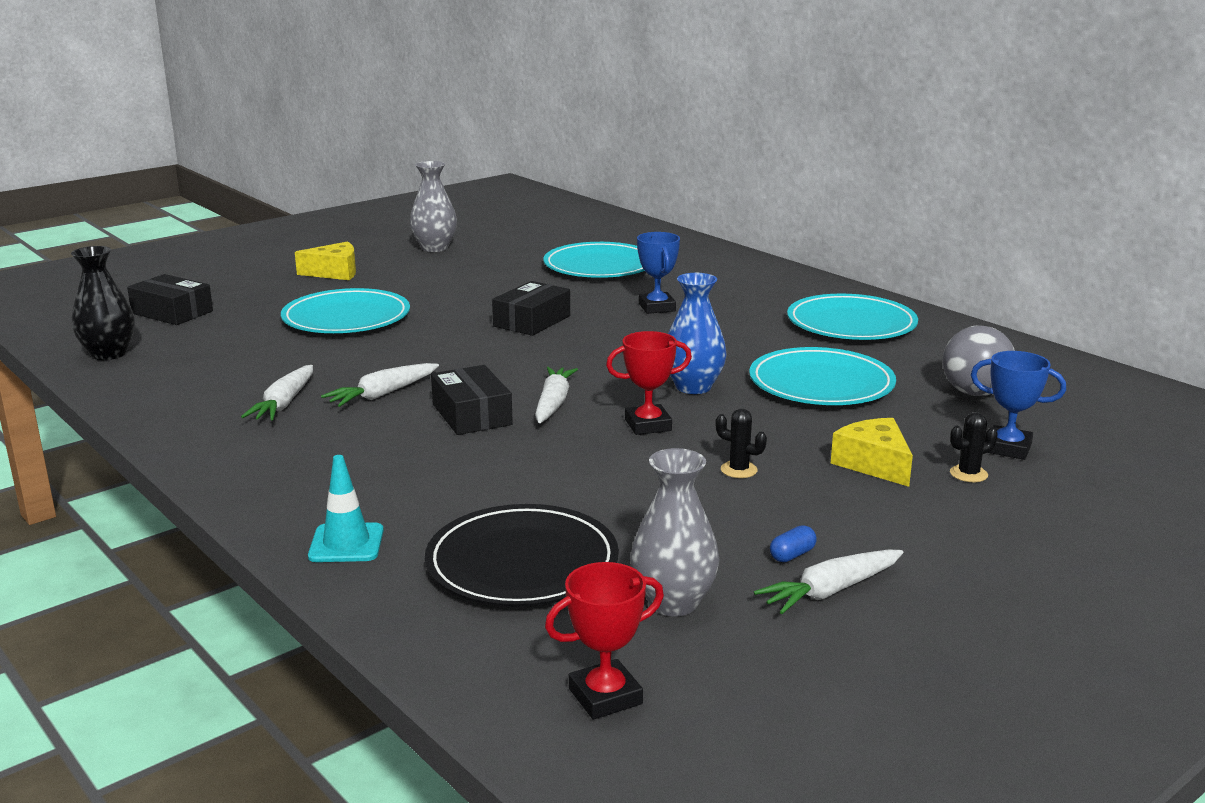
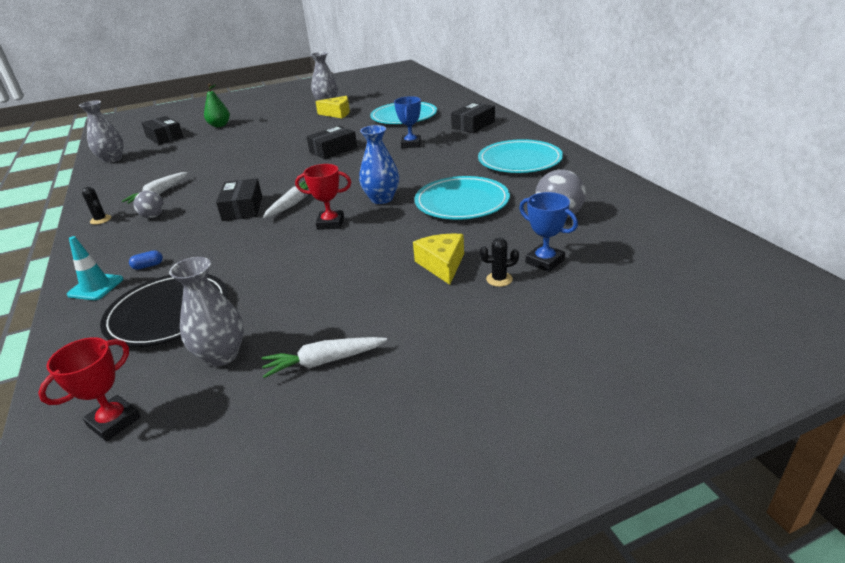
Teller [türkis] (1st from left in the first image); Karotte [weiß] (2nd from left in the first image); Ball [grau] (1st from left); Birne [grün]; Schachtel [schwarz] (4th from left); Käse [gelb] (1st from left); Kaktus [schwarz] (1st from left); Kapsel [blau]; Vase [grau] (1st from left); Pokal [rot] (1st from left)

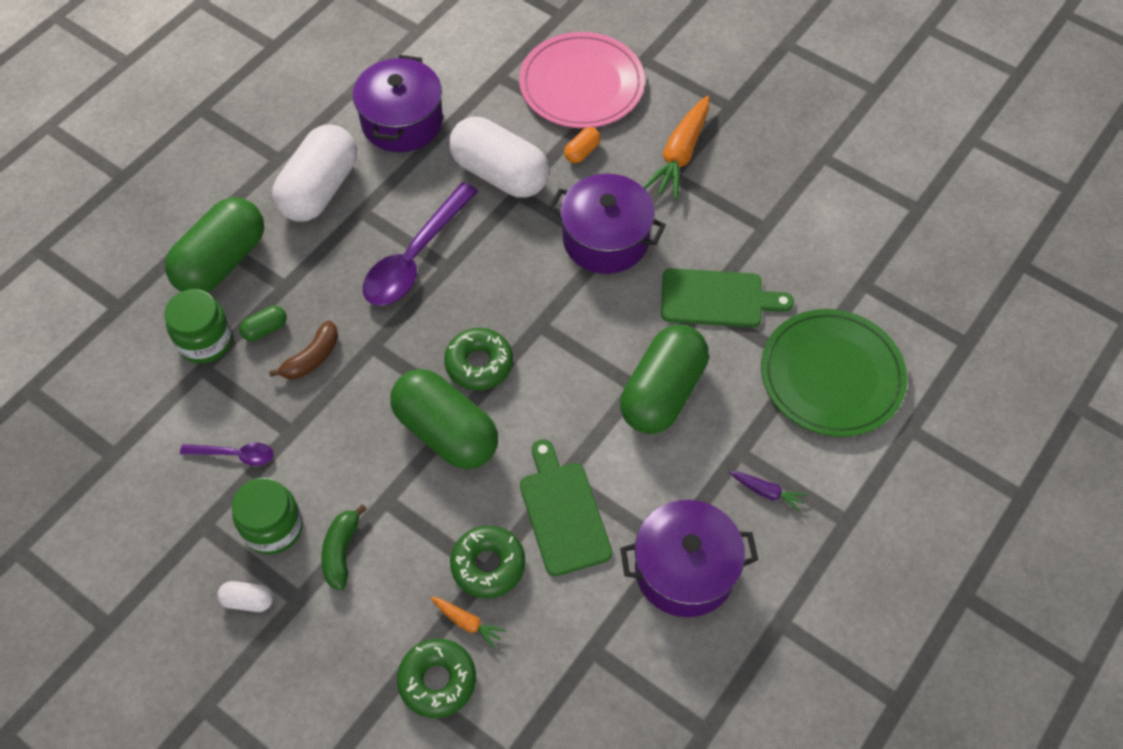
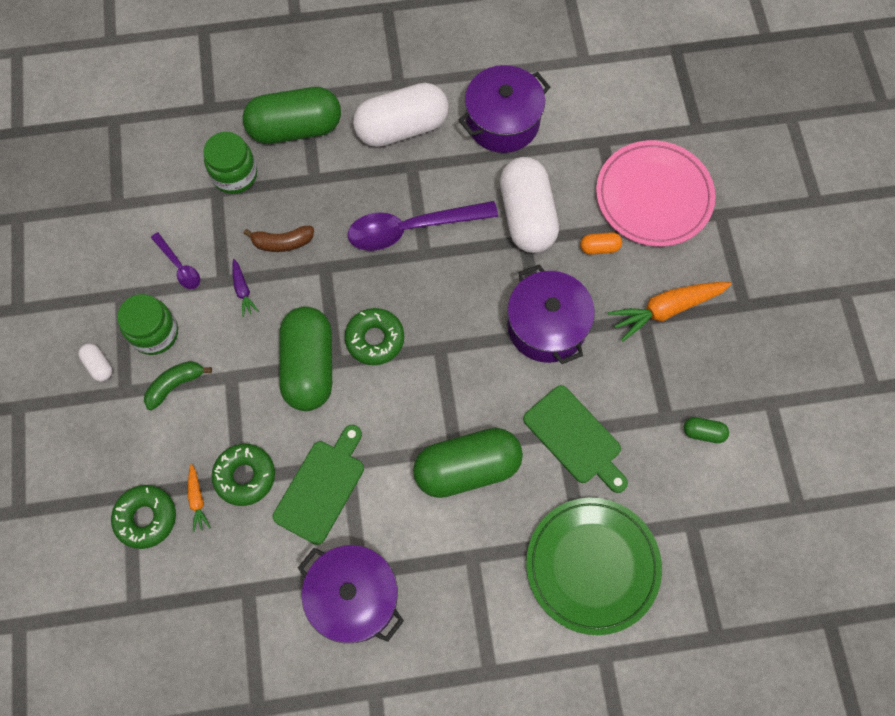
Kapsel [grün] (4th from left); Karotte [lila]

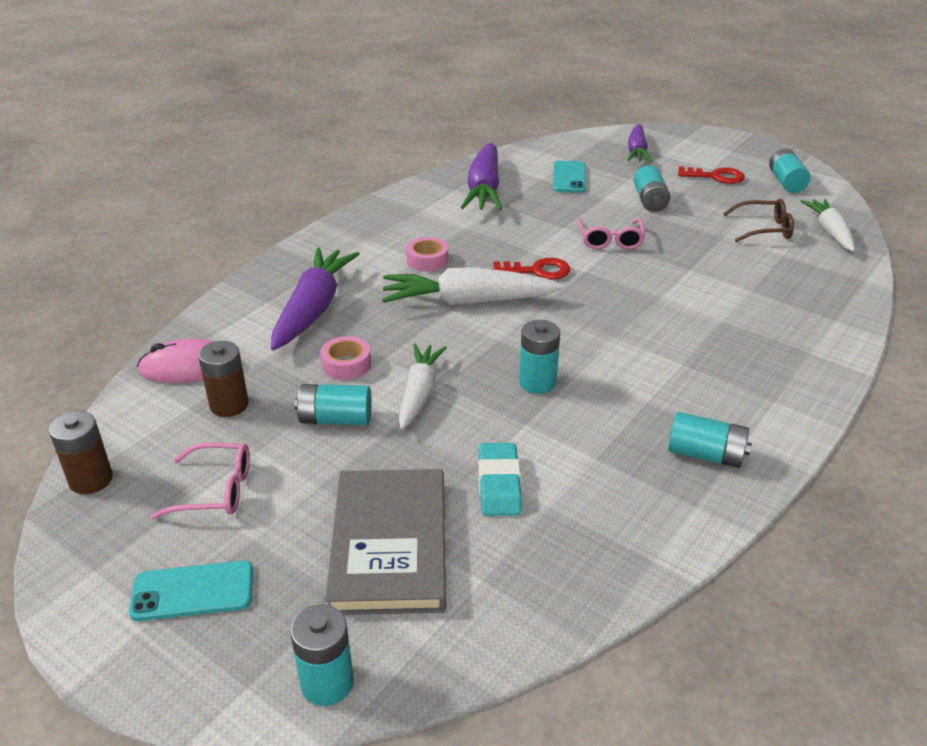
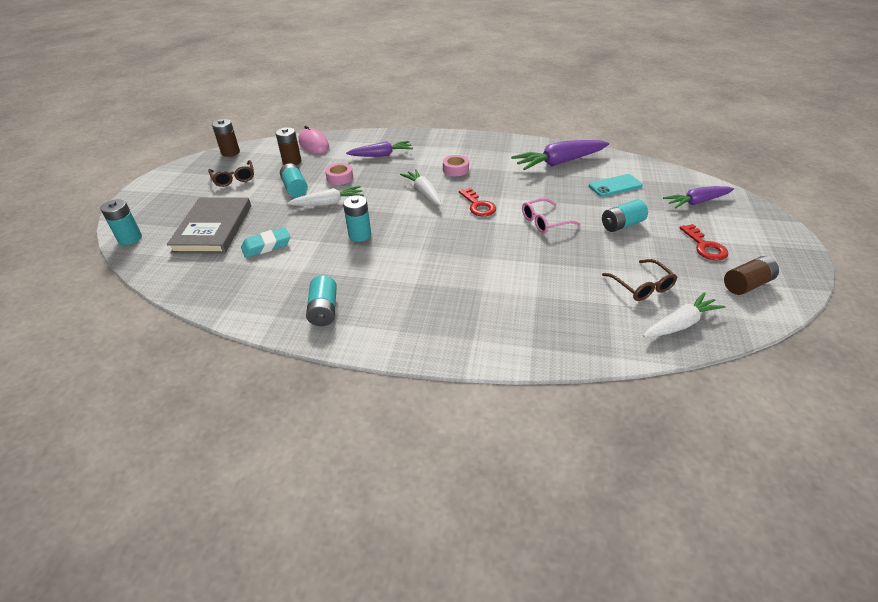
Handy [türkis] (1st from left in the first image); Brille [braun] (1st from left); Batterie [braun] (3rd from left); Buch [grau]; Karotte [lila] (1st from left); Karotte [weiß] (2nd from left)

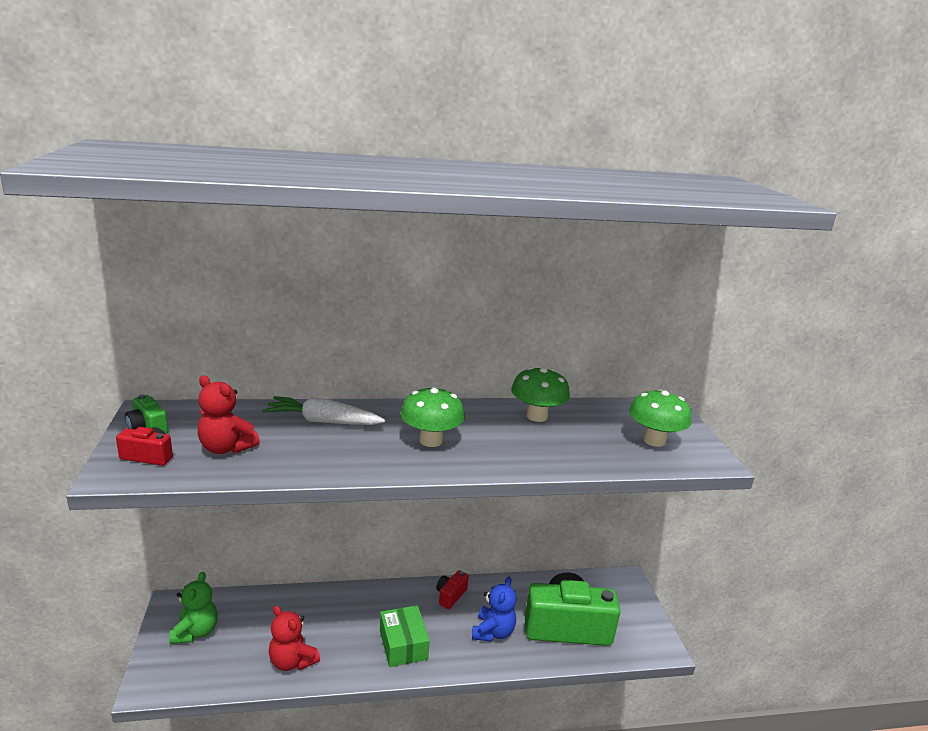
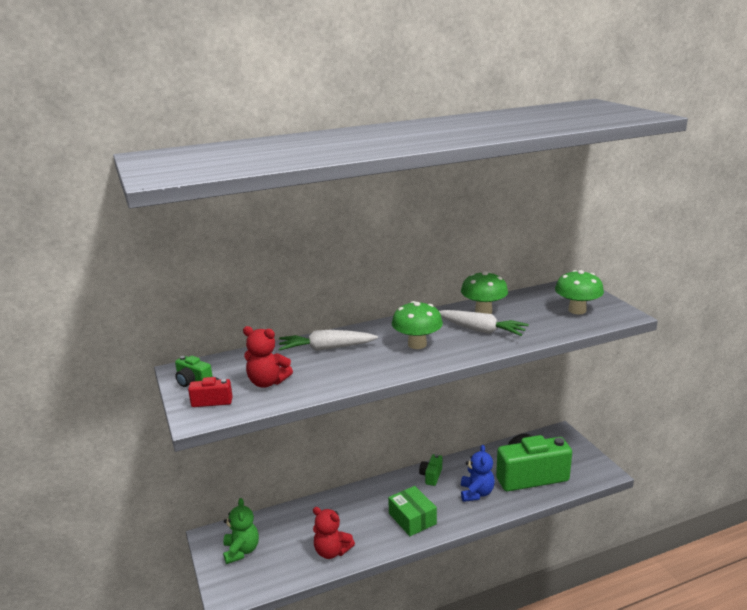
Karotte [weiß] (2nd from left); Kamera [grün] (2nd from left)

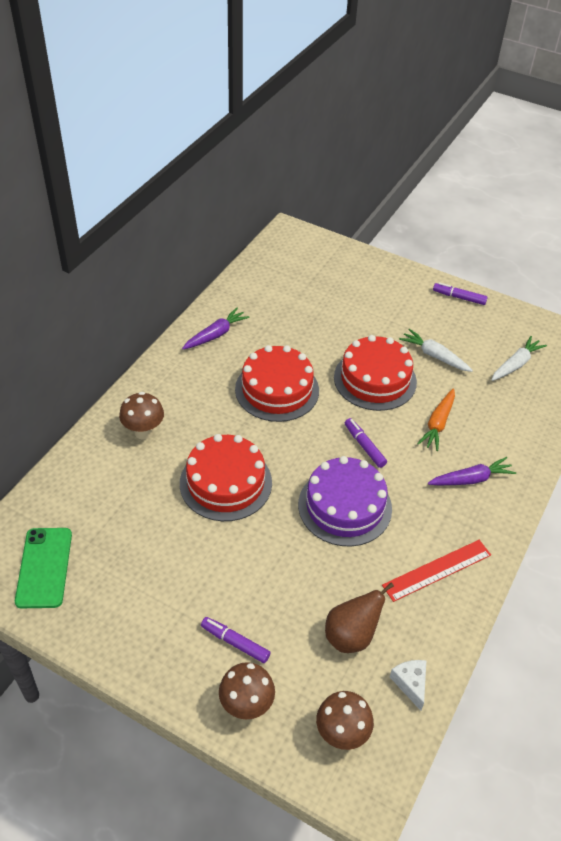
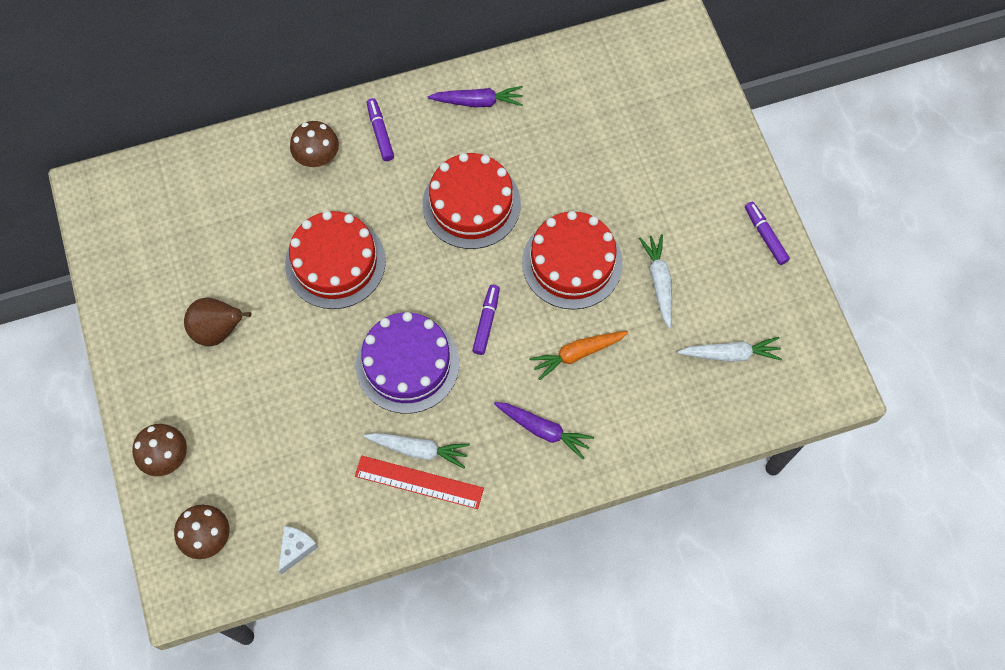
Handy [grün]; Karotte [weiß] (1st from left); Filzstift [lila] (1st from left); Birne [braun]

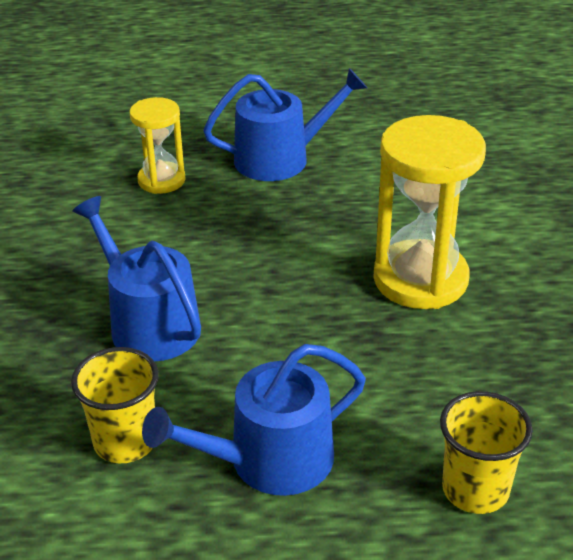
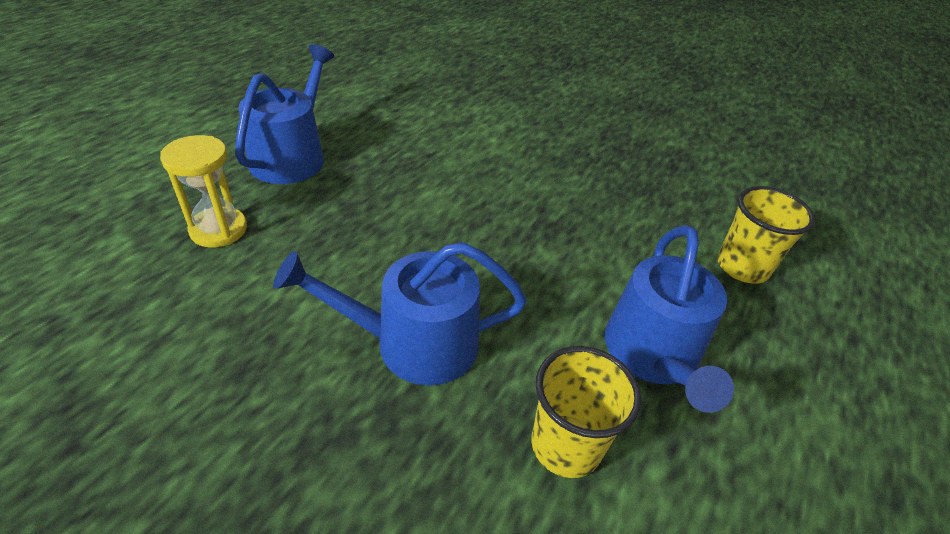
Sanduhr [gelb] (2nd from left in the first image)

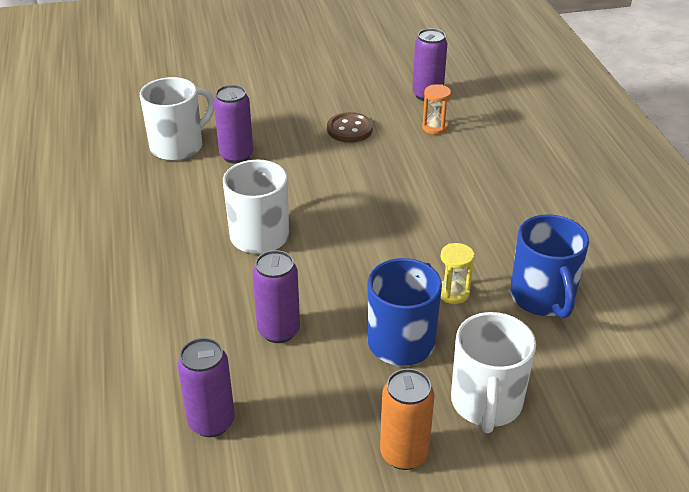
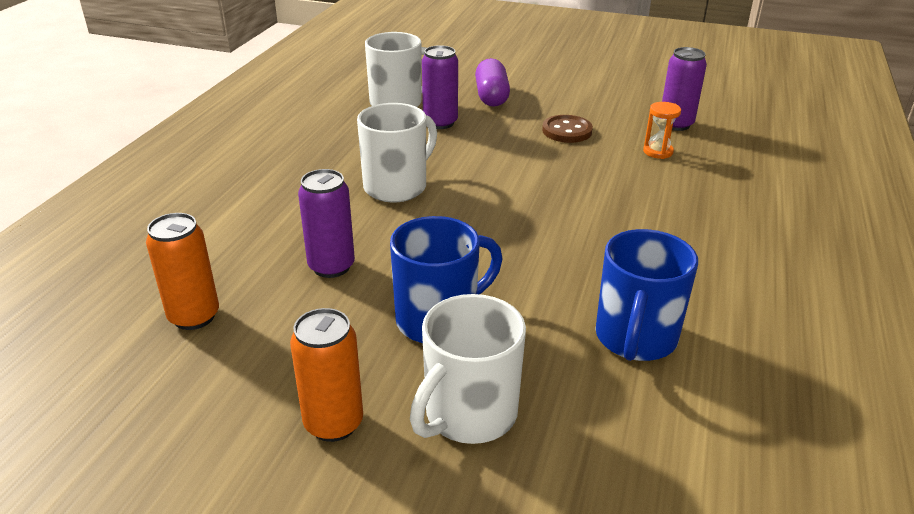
Sanduhr [gelb]; Kapsel [lila]; Dose [orange] (1st from left)

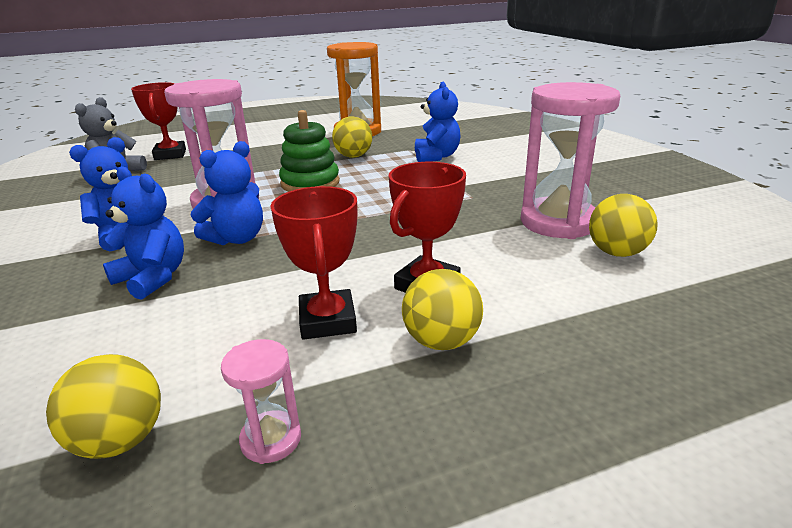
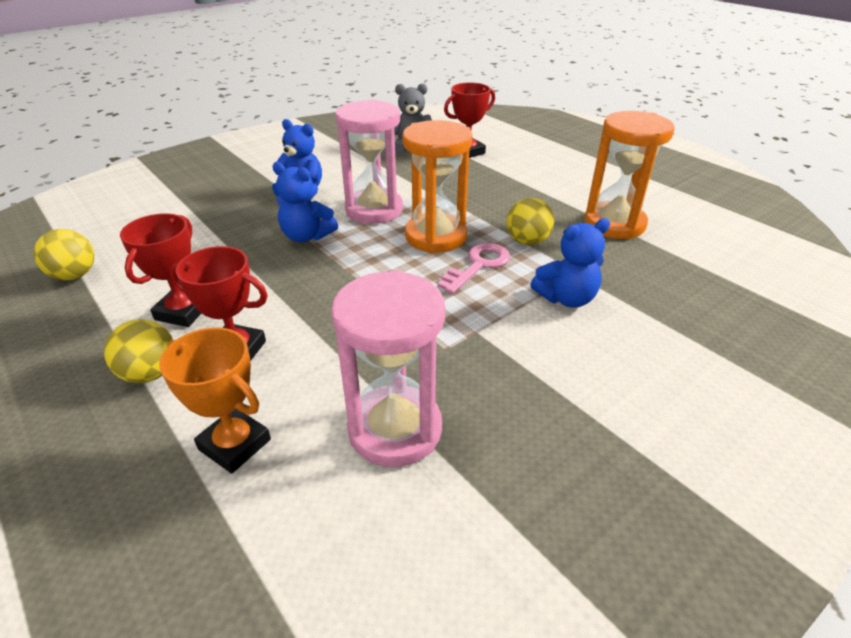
Teddybär [blau] (2nd from left in the first image); Sanduhr [rosa] (2nd from left in the first image); Ball [gelb] (4th from left in the first image); Pokal [orange]; Schlüssel [rosa]; Sanduhr [orange] (1st from left); Pokal [rot] (1st from left)

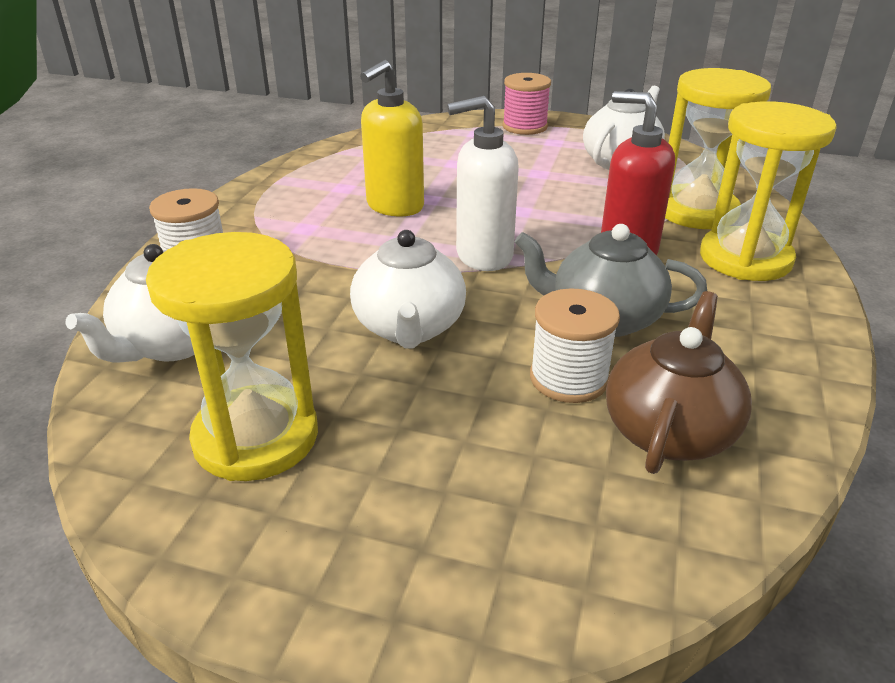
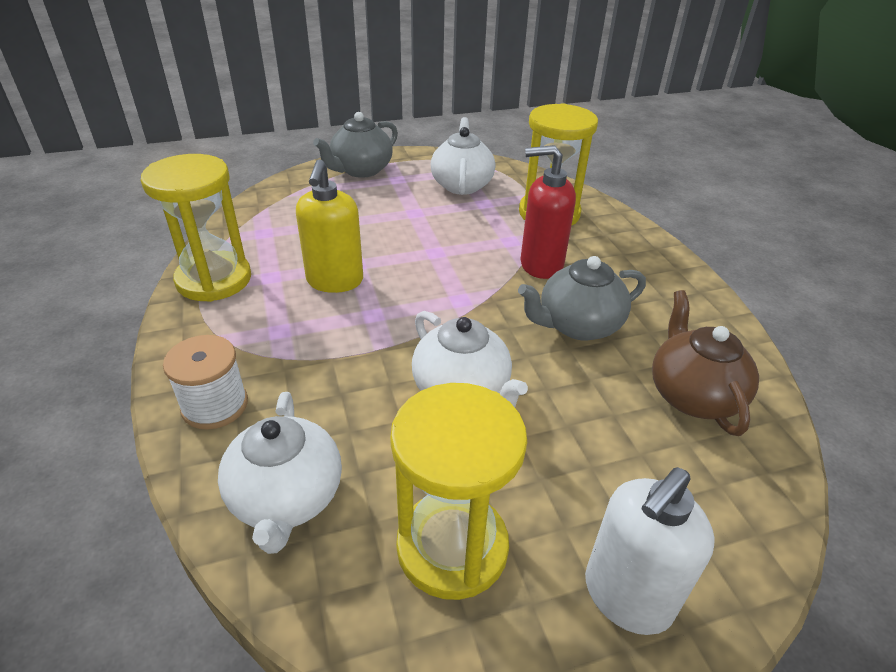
Garnrolle [weiß] (2nd from left in the first image); Seifenspender [weiß]; Sanduhr [gelb] (1st from left); Teekanne [grau] (1st from left)

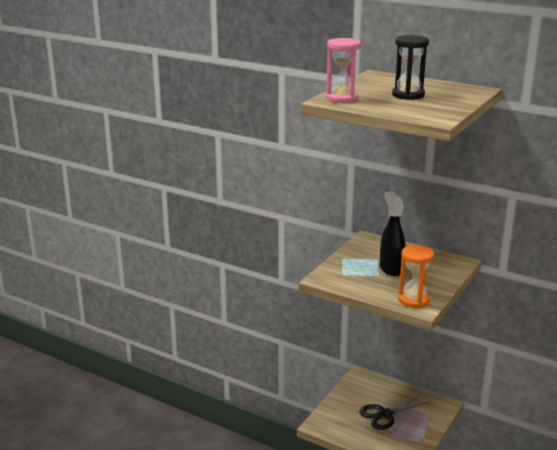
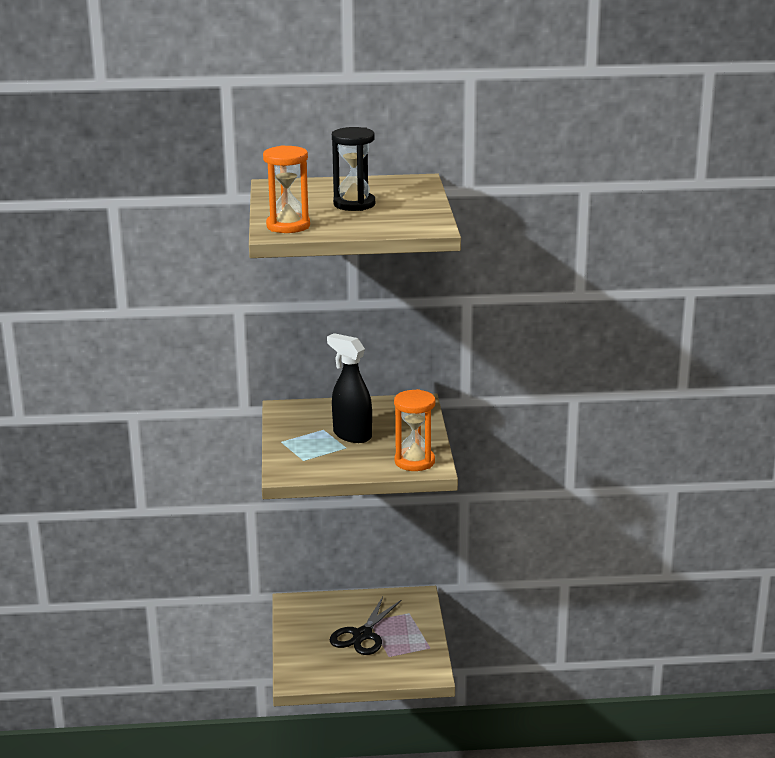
Sanduhr [orange] (1st from left)

